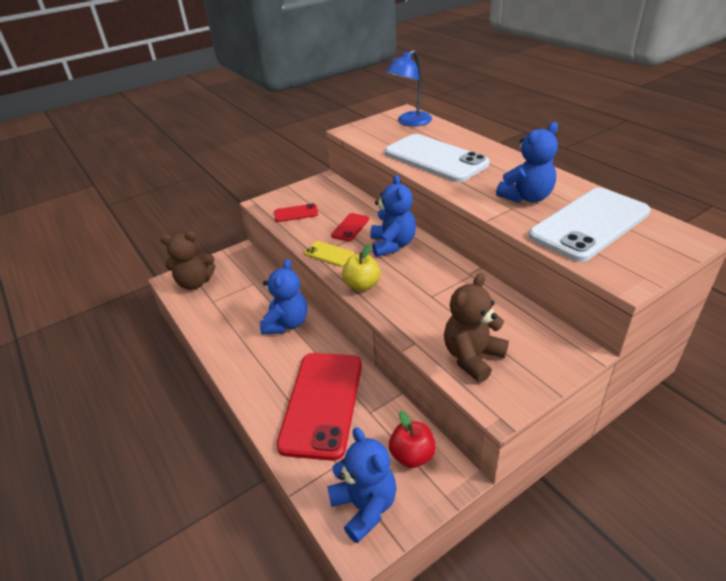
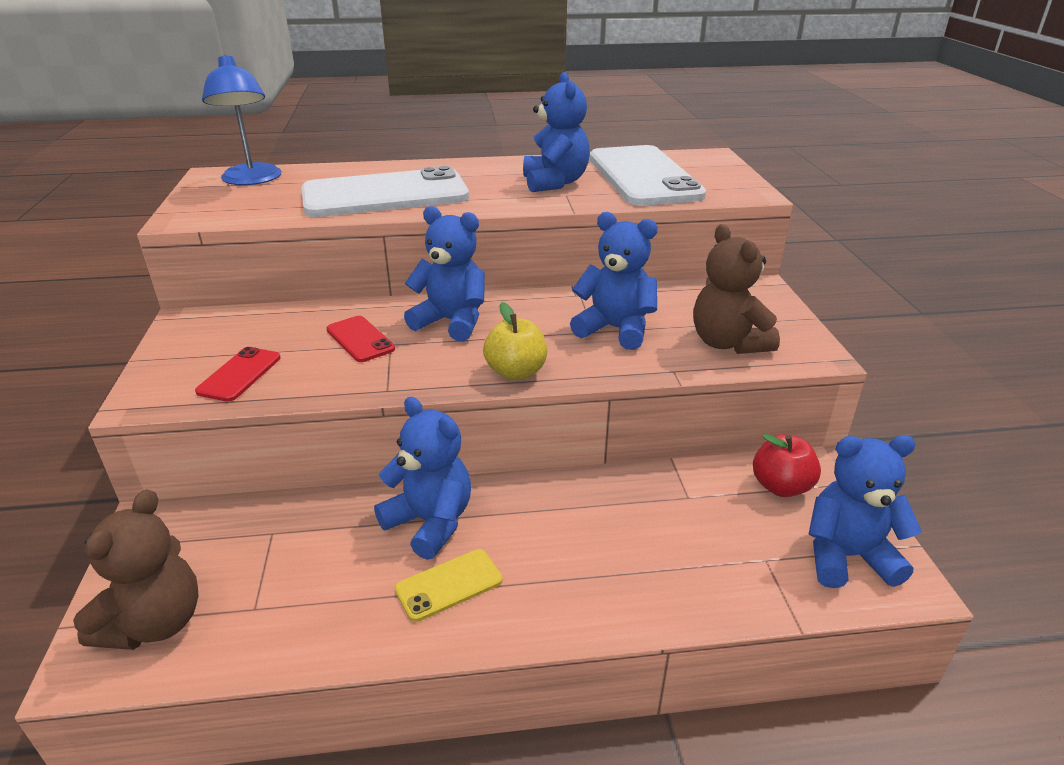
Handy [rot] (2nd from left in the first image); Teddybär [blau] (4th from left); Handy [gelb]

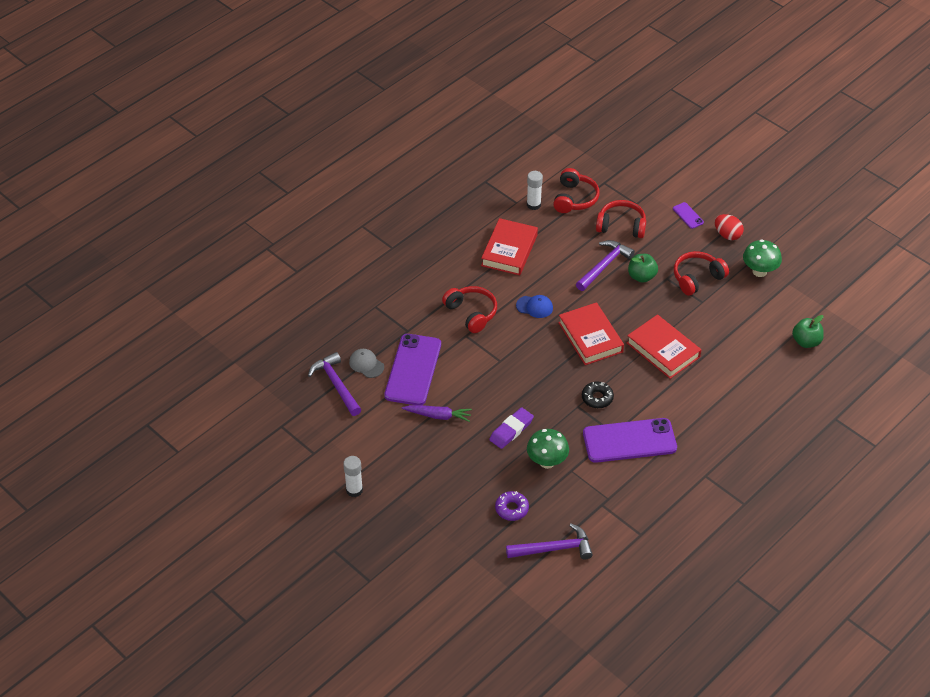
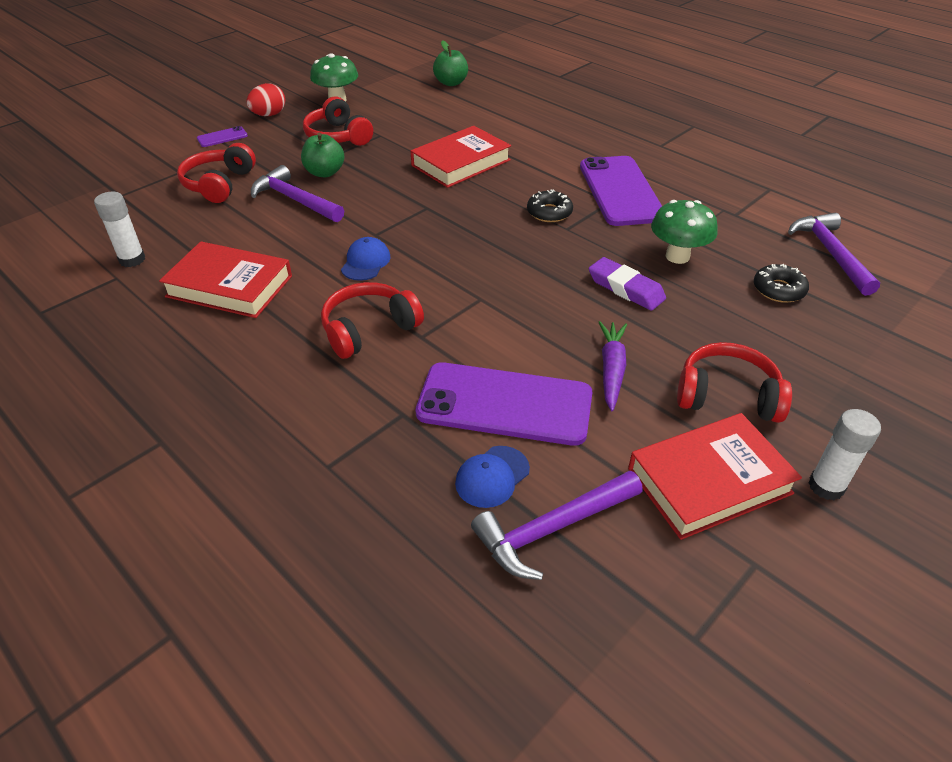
Kopfhörer [rot] (4th from left); Buch [rot] (3rd from left); Kappe [blau] (2nd from left); Donut [schwarz] (2nd from left)

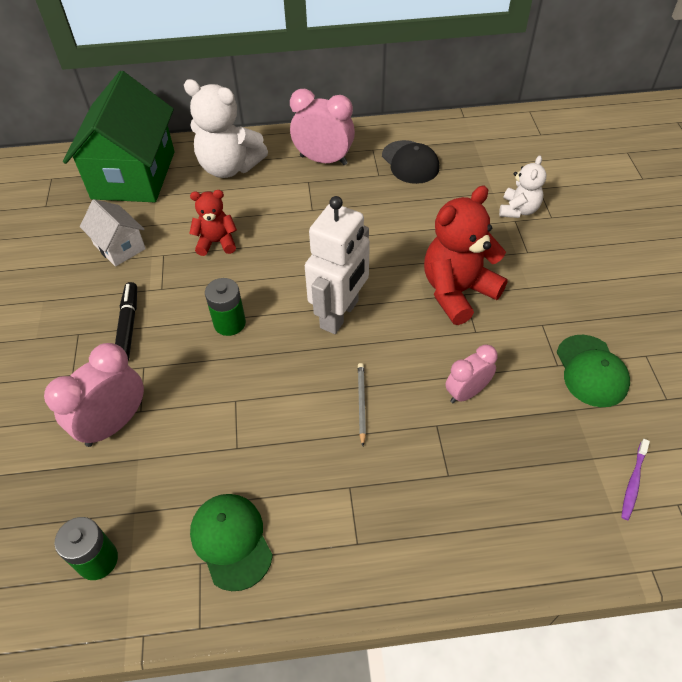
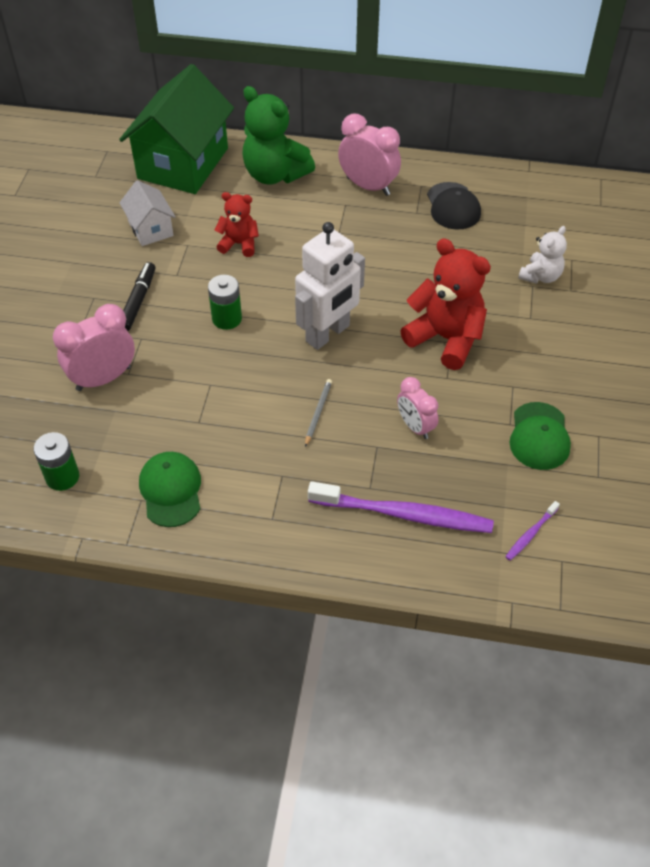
Zahnbürste [lila] (1st from left); Teddybär [grün]; Teddybär [rot] (2nd from left); Wecker [rosa] (3rd from left)

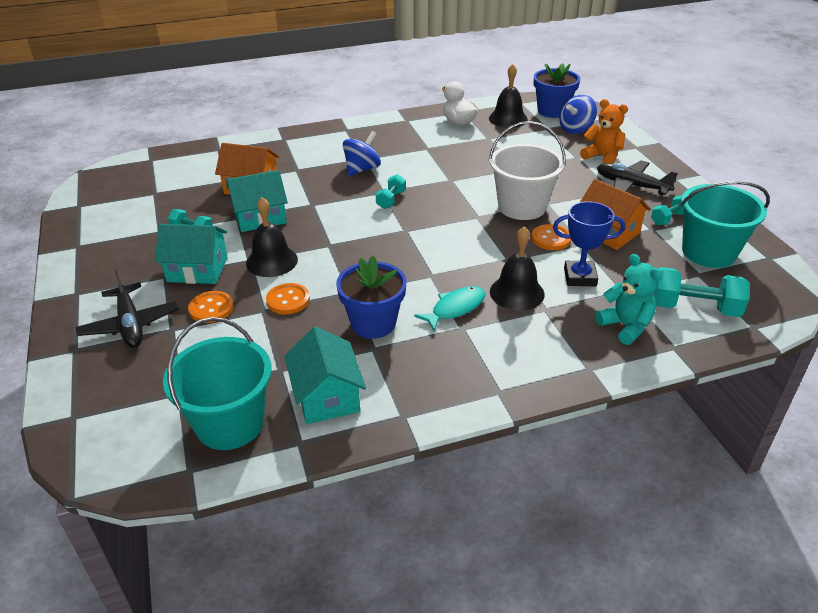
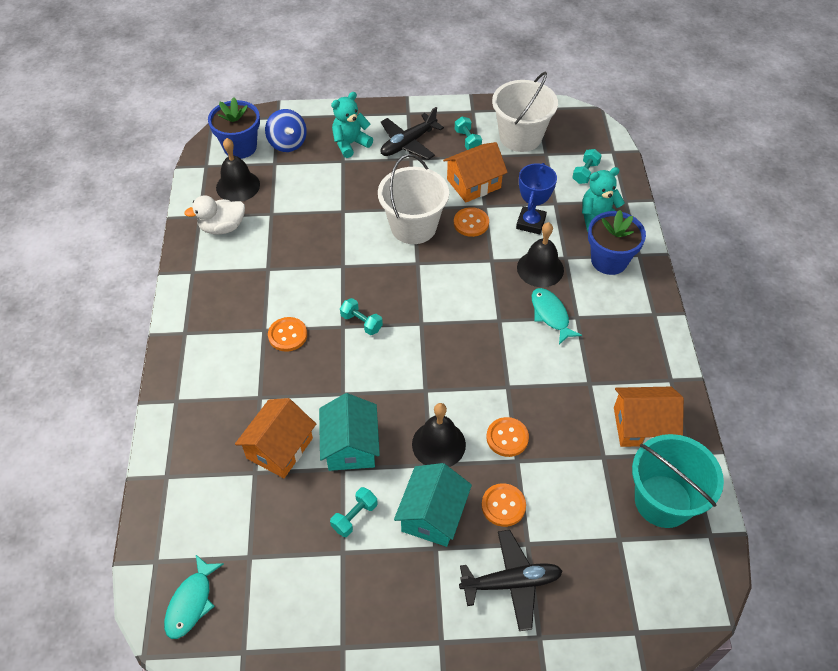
Fisch [türkis] (1st from left); Blumentopf [blau] (2nd from left); Knopf [orange] (1st from left); Haus [orange] (3rd from left); Teddybär [türkis] (1st from left); Eimer [weiß] (2nd from left); Hantel [türkis] (4th from left)

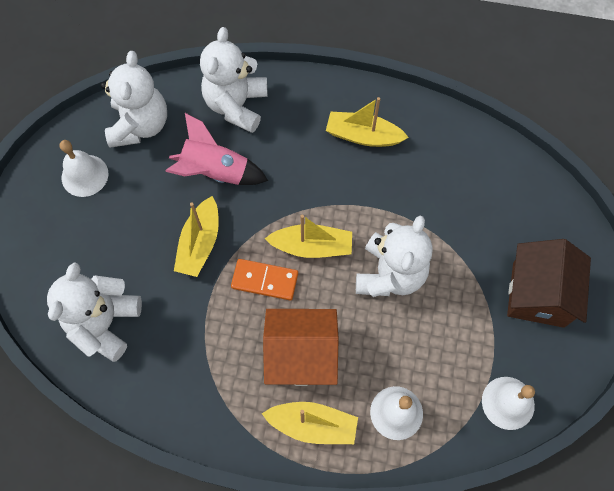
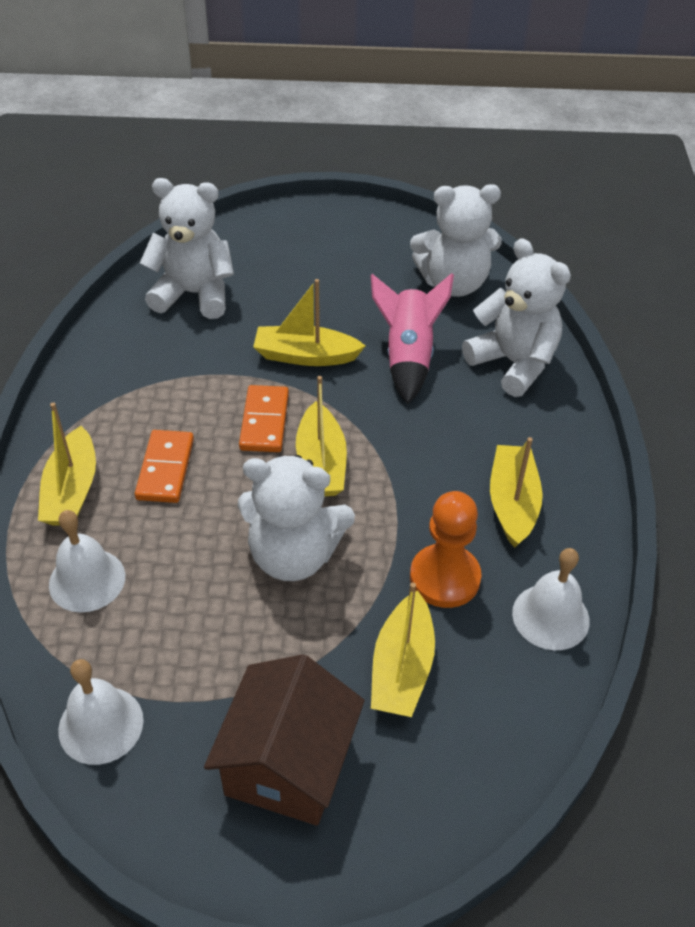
Boot [gelb] (4th from left); Bauer [orange]; Glocke [weiß] (3rd from left); Dominostein [orange] (1st from left); Teddybär [weiß] (4th from left); Haus [braun]

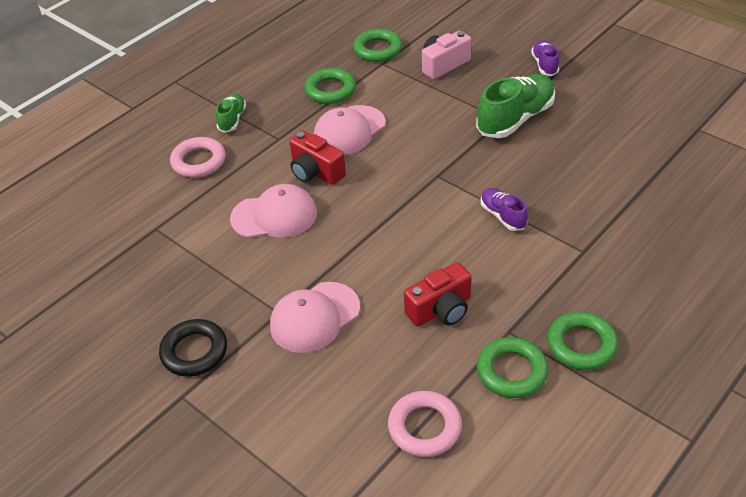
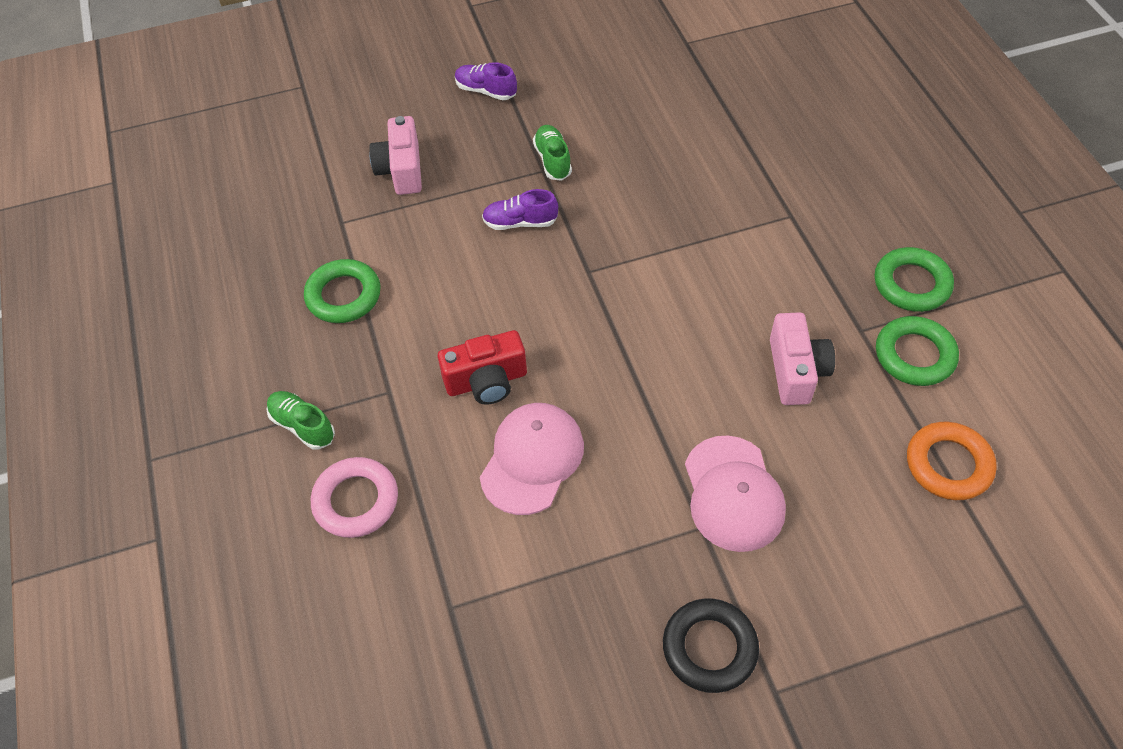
Kappe [rosa] (3rd from left in the first image); Ring [grün] (2nd from left in the first image); Schuh [lila] (2nd from left); Ring [orange]; Kamera [rosa] (2nd from left); Schuh [grün] (2nd from left)

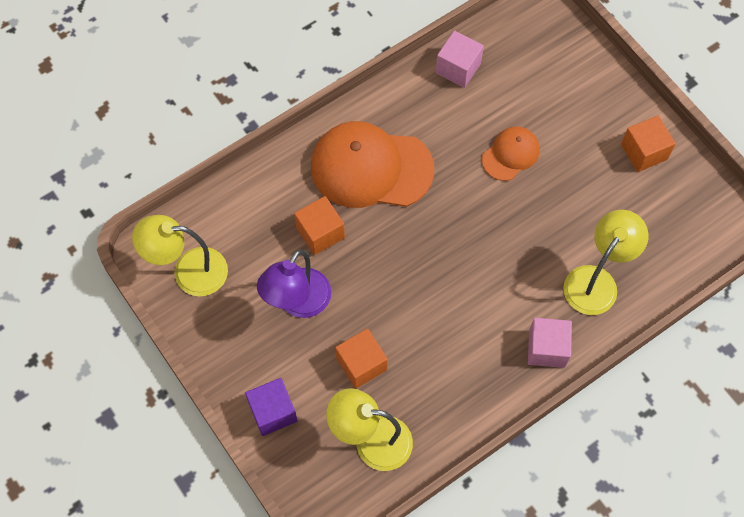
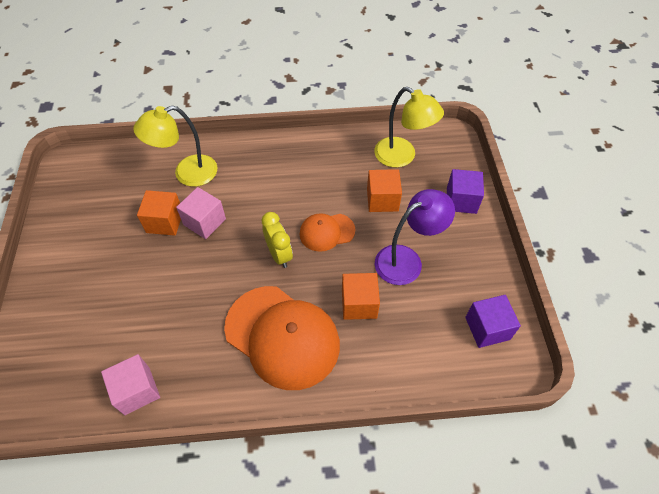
Wecker [gelb]; Kappe [orange] (2nd from left); Kubus [rosa] (2nd from left); Kubus [orange] (1st from left); Kubus [lila] (2nd from left)

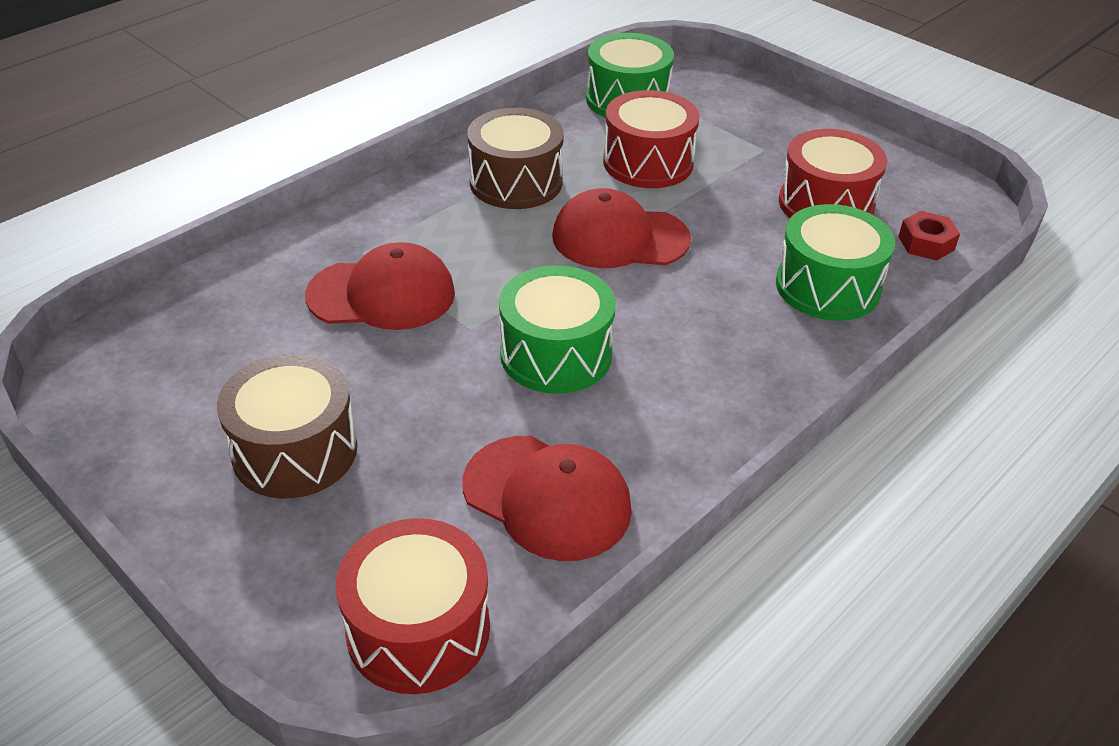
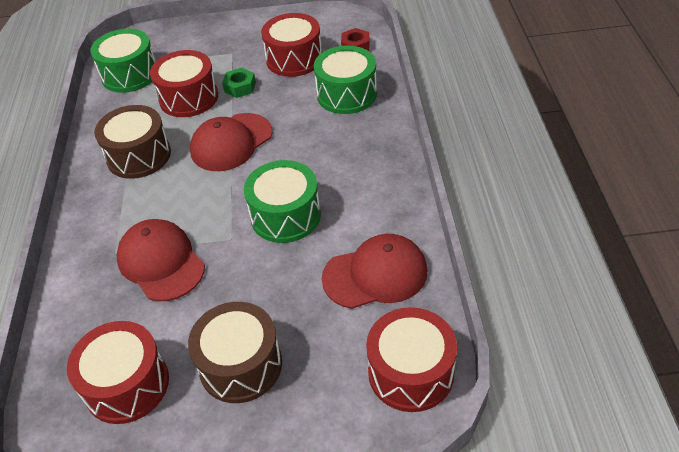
Trommel [rot] (1st from left); Sechskantmutter [grün]; Kappe [rot] (1st from left)

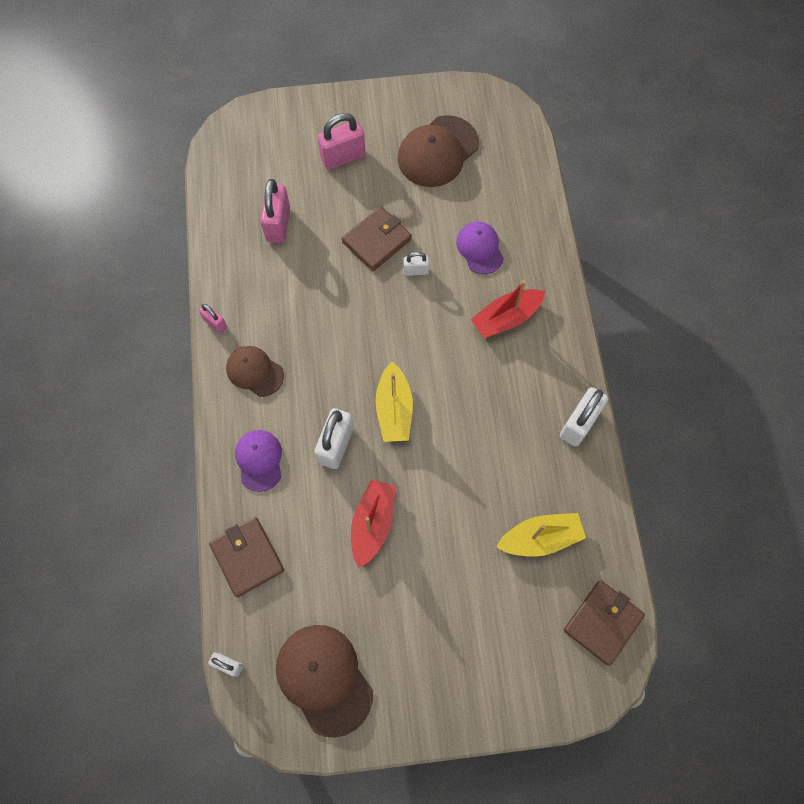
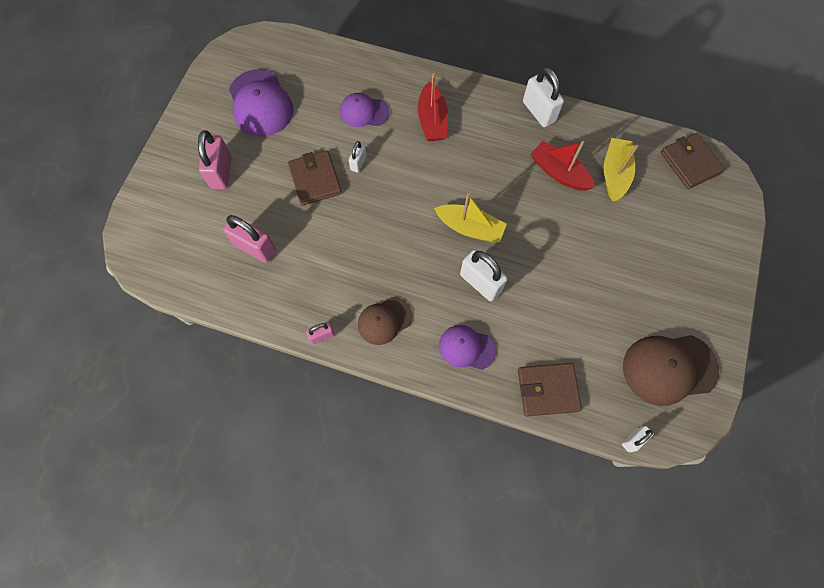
Boot [rot] (2nd from left); Kappe [lila] (1st from left)

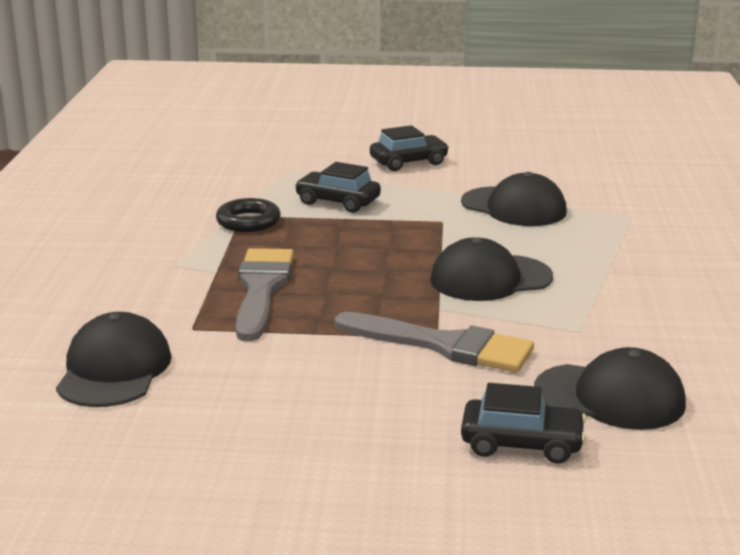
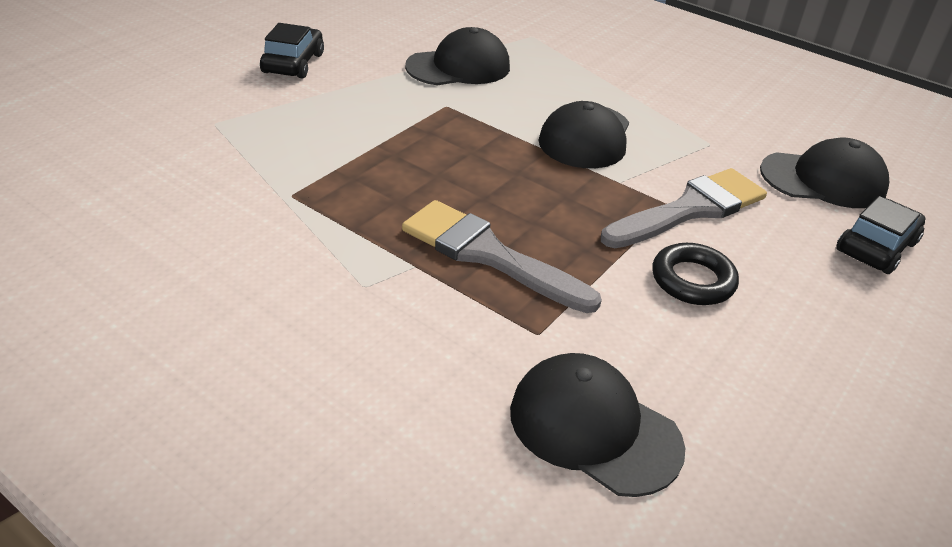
Auto [schwarz] (1st from left in the first image); Ring [schwarz]; Kappe [schwarz] (4th from left)

